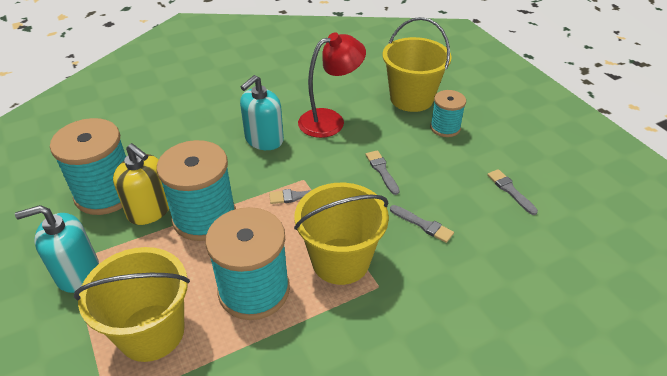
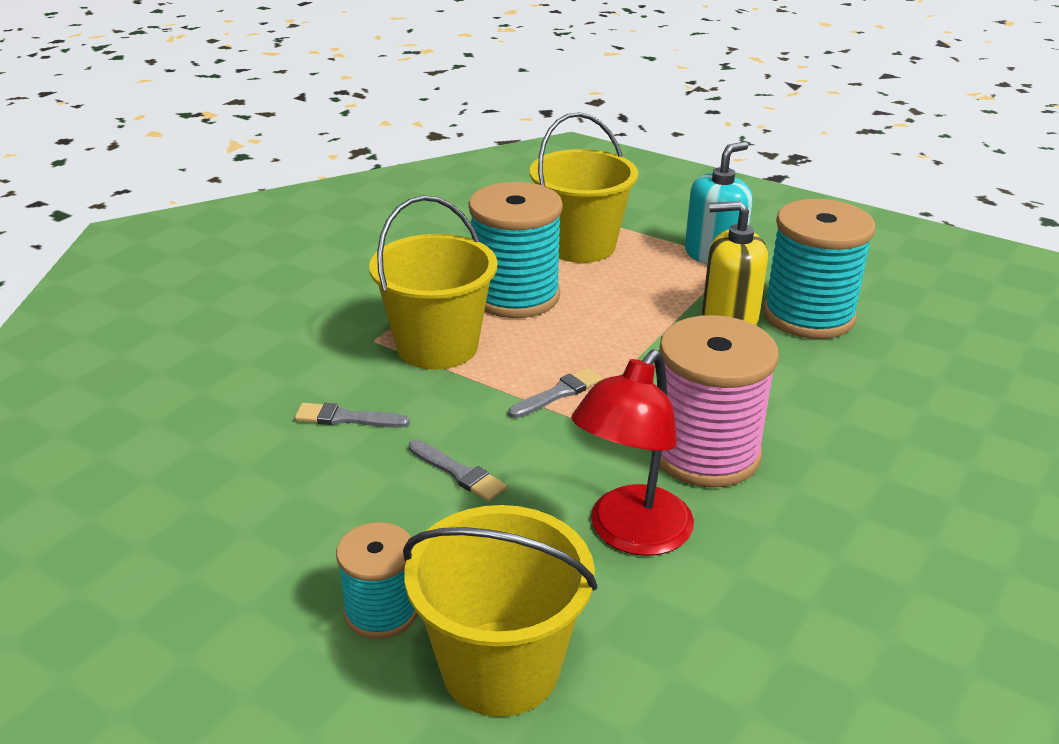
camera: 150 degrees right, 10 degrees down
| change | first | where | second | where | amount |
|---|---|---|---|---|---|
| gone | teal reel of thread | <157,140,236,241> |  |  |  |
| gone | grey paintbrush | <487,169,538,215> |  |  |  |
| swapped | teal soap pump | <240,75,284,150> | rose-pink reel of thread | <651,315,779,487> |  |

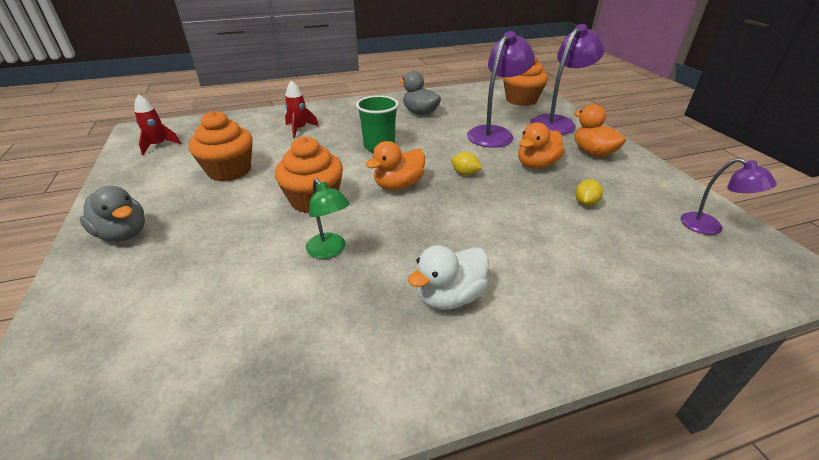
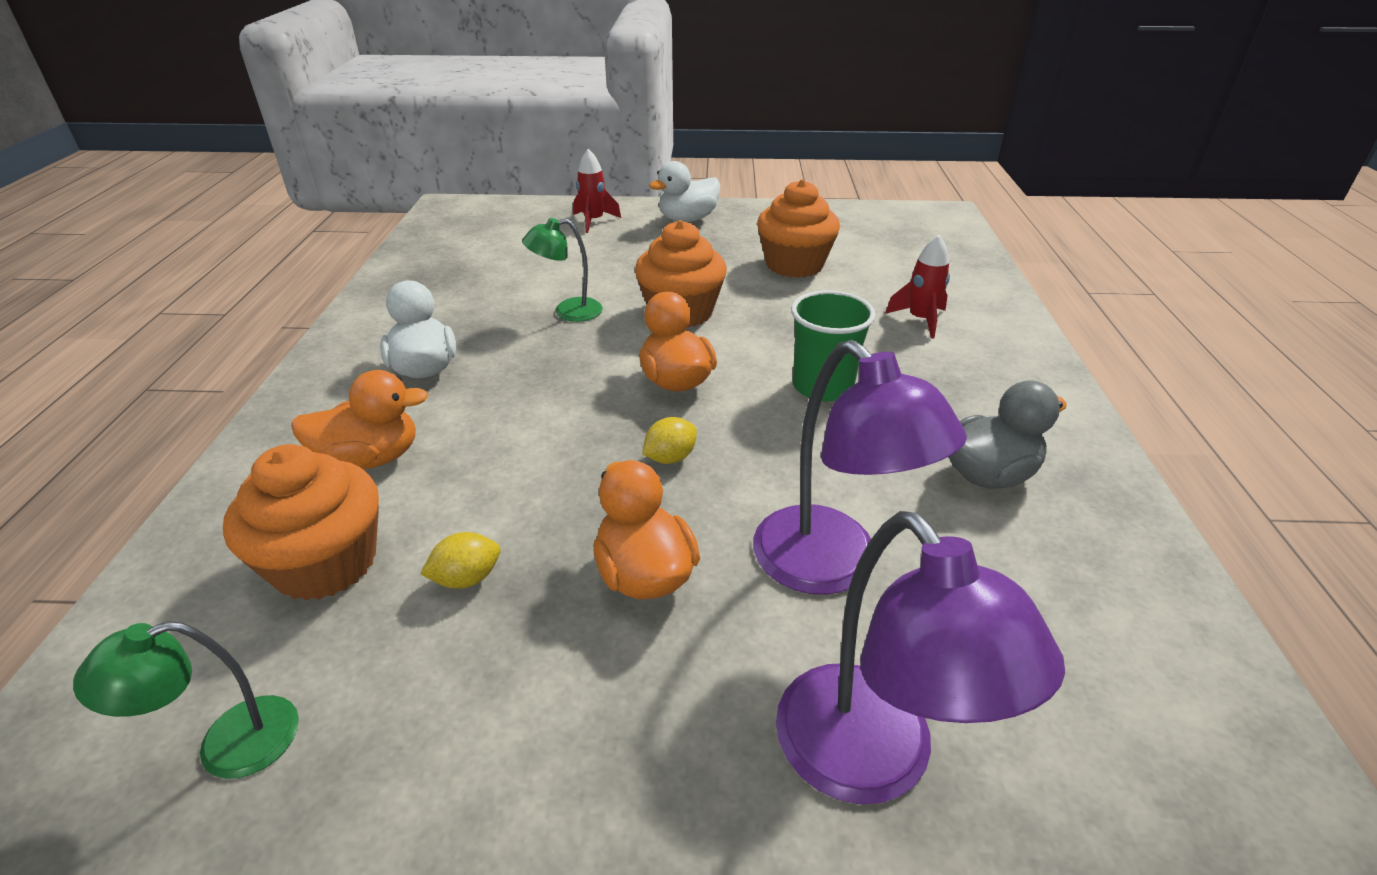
camera: 110 degrees right, 0 degrees up
| change | first | where | second | where | amount |
|---|---|---|---|---|---|
| shifted | crimson rocket | <134,94,181,155> |  | <573,149,621,233> |  |
| shifted | orange fairy cake | <503,55,548,106> |  | <223,444,379,601> |  |
| shifted | orange duck | <574,104,626,157> |  | <291,370,428,470> |  |
| repainted | grey duck | <79,186,145,242> | pure white duck | <649,161,720,222> |  |
| repainted | royal purple desk lamp | <681,158,777,235> | leaf-green desk lamp | <73,621,299,779> |  |
| rotated | golden toy lemon | <575,179,603,206> |  | <420,532,501,589> | 75 degrees counterclockwise |

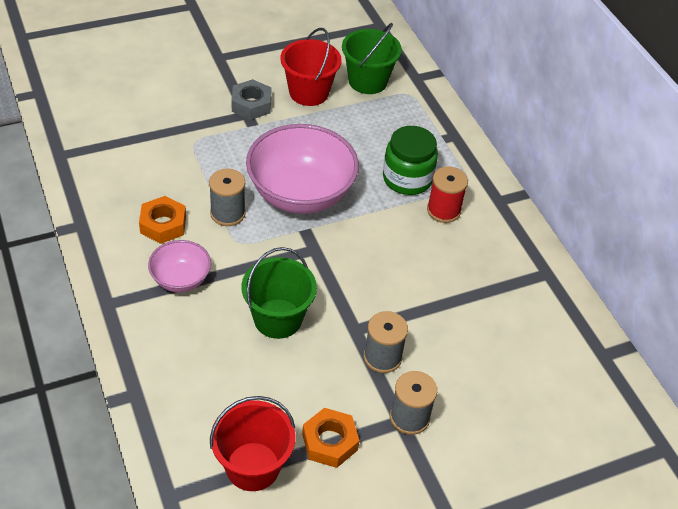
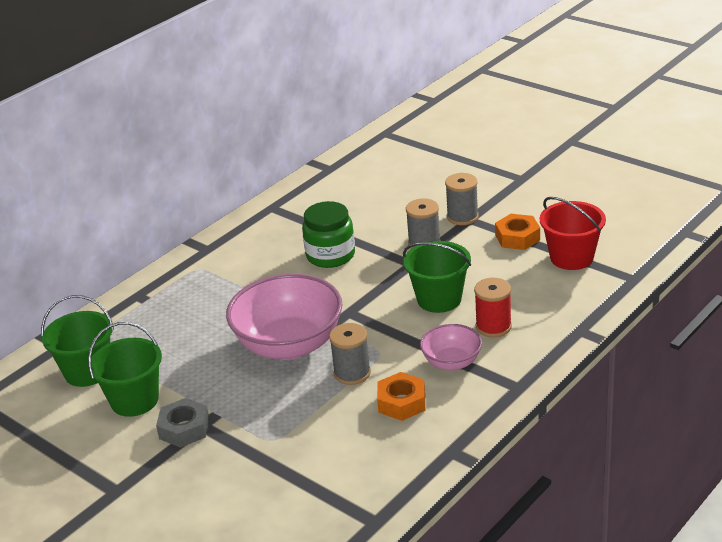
camera: 110 degrees left, 15 degrees down
| change | first | where | second | where | amount |
|---|---|---|---|---|---|
| shifted | leaf-green jam jar | <383,126,438,195> |  | <302,201,355,268> |  |
| shifted | crimson reel of thread | <427,166,468,223> |  | <474,278,512,337> |  |
| repainted | crimson bucket | <280,28,342,106> | leaf-green bucket | <88,322,162,417> |  |

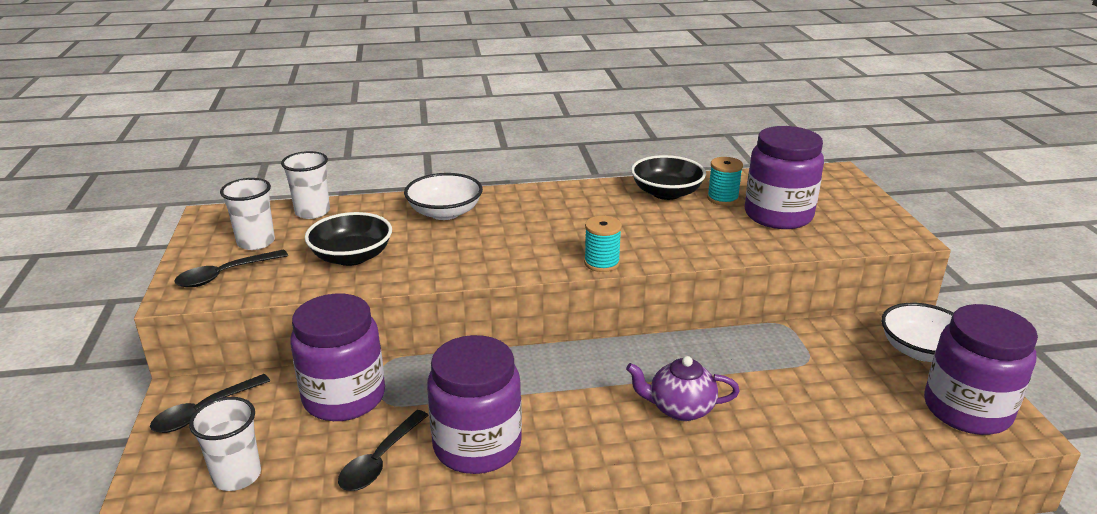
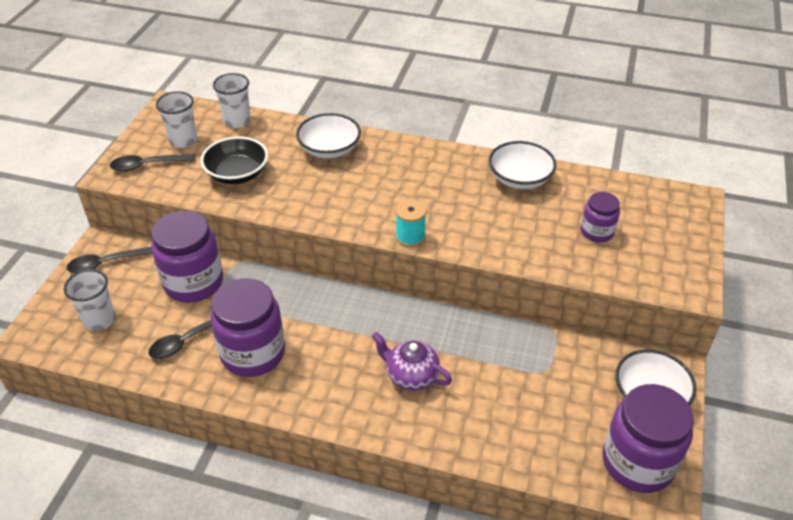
camera: 25 degrees right, 15 degrees up
| change | first | where | second | where | amount |
|---|---|---|---|---|---|
| gone | teal reel of thread | <707,157,743,205> |  |  |  |
| repainted | jet-black serving bowl | <631,155,706,200> | pure white serving bowl | <489,141,556,189> |  |
| scaled | royal purple jam jar | <745,126,824,229> |  | <581,192,620,243> | x0.54 |

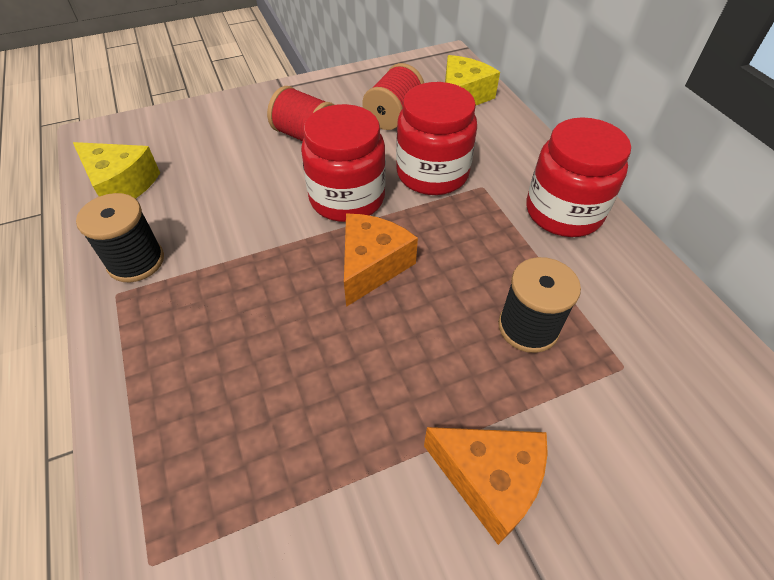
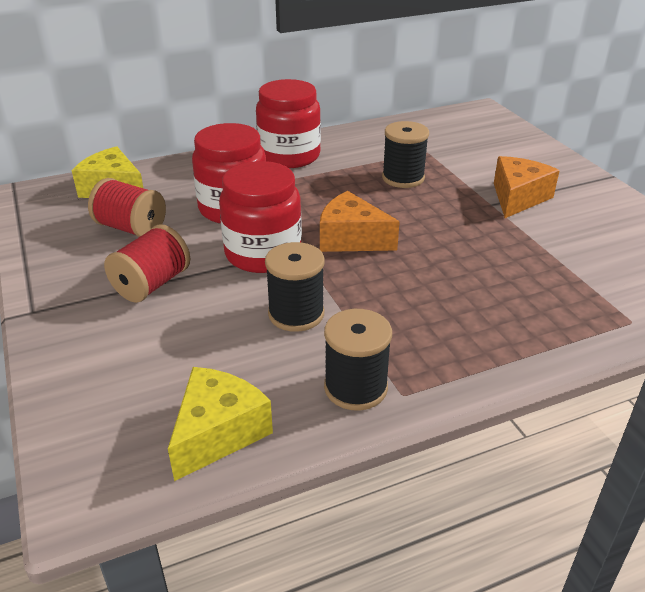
camera: 90 degrees left, 15 degrees down
| change | first | where | second | where | amount |
|---|---|---|---|---|---|
| new |  |  | jet-black reel of thread | <265,242,325,332> |  |

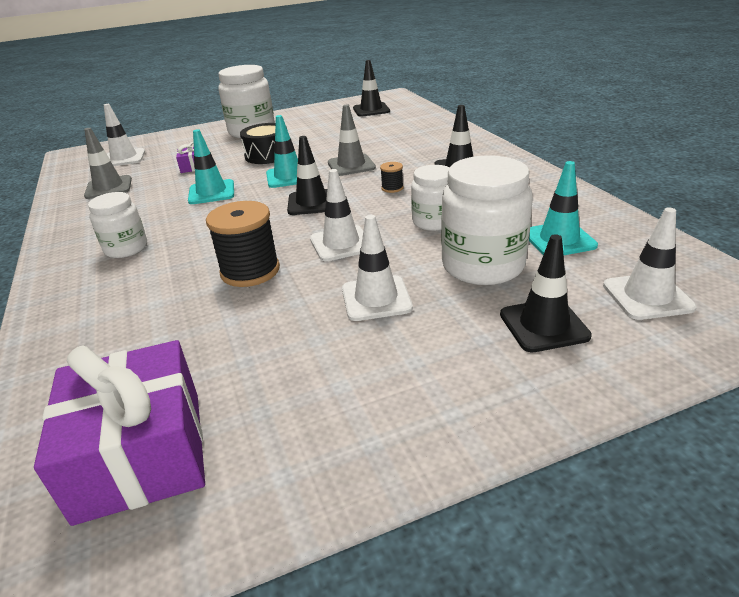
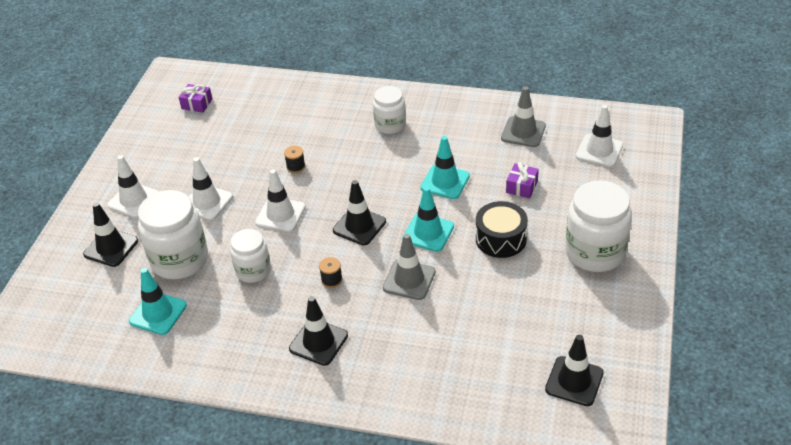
camera: 125 degrees right, 10 degrees up
| change | first | where | second | where | amount |
|---|---|---|---|---|---|
| shifted | pure white traffic cone | <603,207,697,320> |  | <107,155,159,218> |  |
| scaled | royal purple gift | <34,340,205,526> |  | <179,84,212,113> | x0.44 |
| scaled | jet-black reel of thread | <206,201,280,287> |  | <284,146,305,173> | x0.47 |

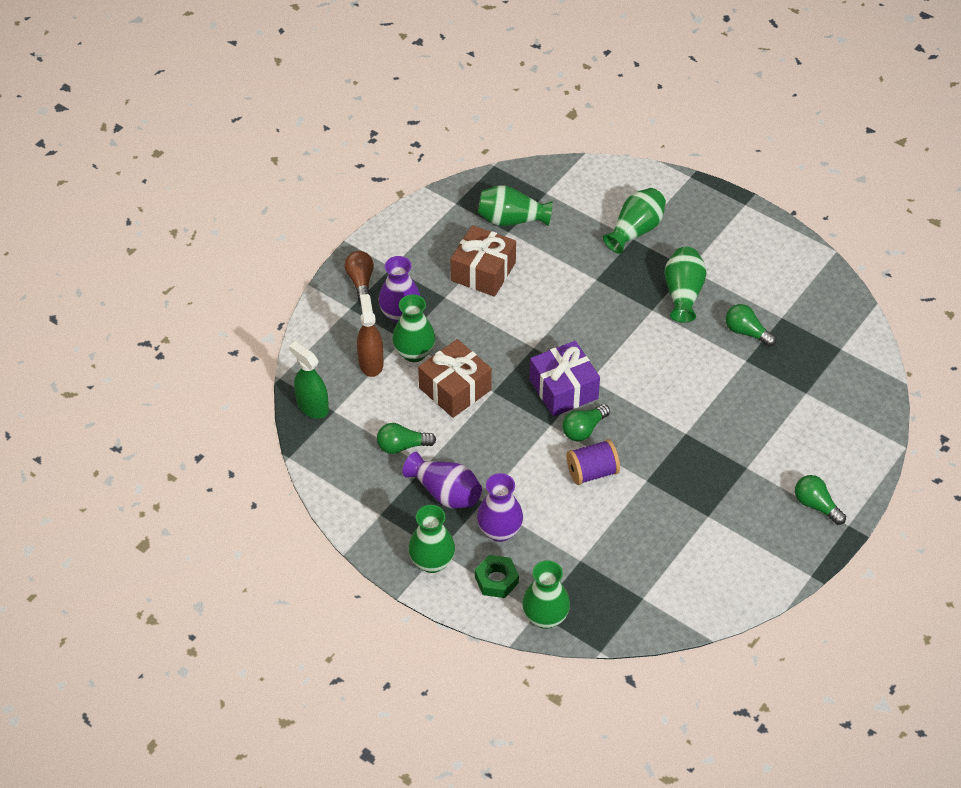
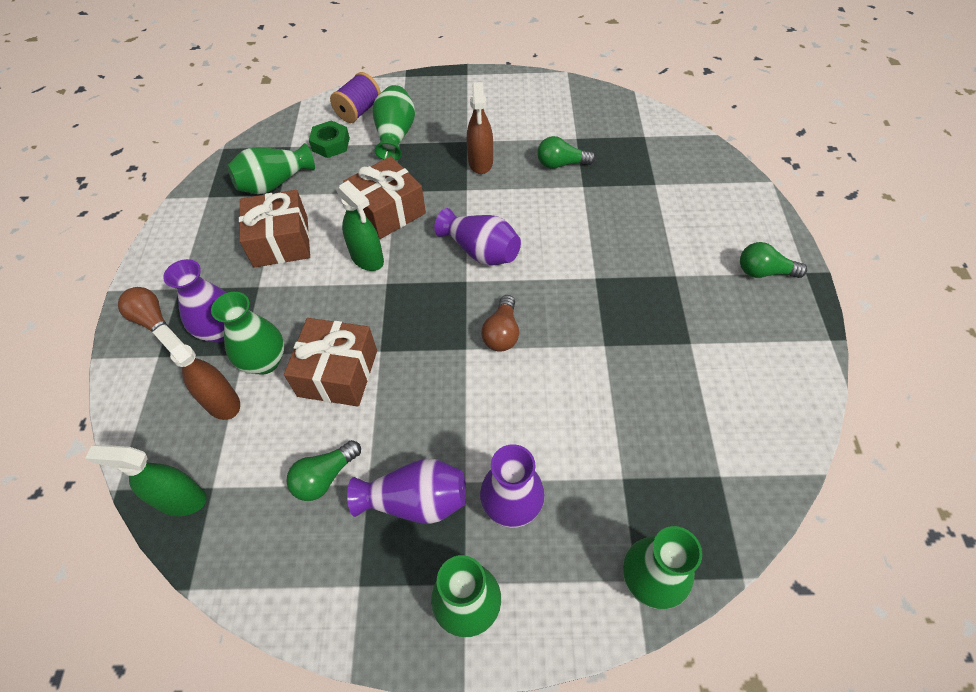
camera: 35 degrees left, 5 degrees up
| change | first | where | second | where | amount |
|---|---|---|---|---|---|
| gone | royal purple gift | <530,341,600,417> |  |  |  |
| new |  |  | leaf-green sprayer | <336,180,384,271> |  |
| new |  |  | dark brown gift | <343,156,426,239> |  |
| new |  |  | royal purple flower vase | <434,208,521,266> |  |
| shifted | leaf-green hex nut | <475,555,519,598> |  | <309,120,350,158> |  |
| shifted | royal purple reel of thread | <567,439,620,485> |  | <330,72,381,123> |  |
| swapped | leaf-green flower vase | <664,247,707,323> | dark brown sprayer | <467,82,493,174> |  |
| repainted | leaf-green bulb | <562,404,610,441> | dark brown bulb | <481,295,519,352> |  |

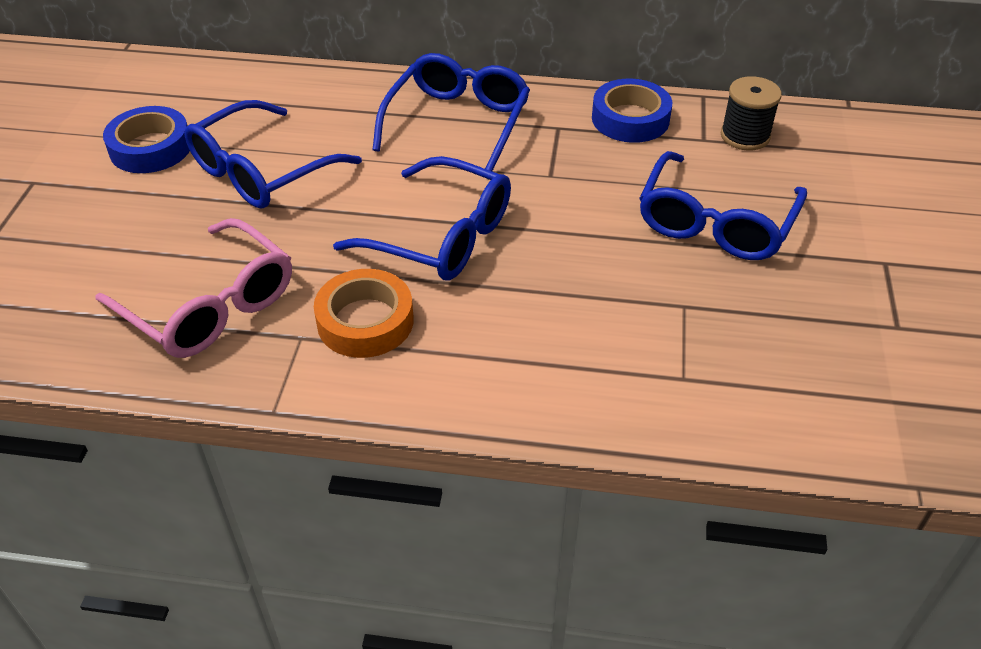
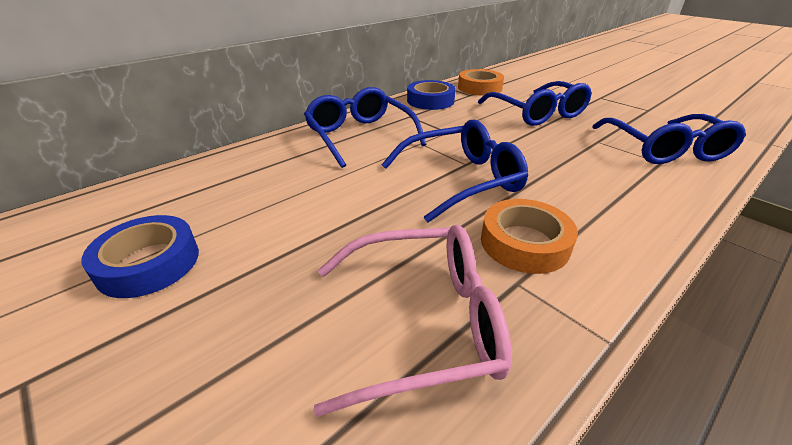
camera: 50 degrees left, 10 degrees down
| change | first | where | second | where | amount |
|---|---|---|---|---|---|
| shifted | blue spectacles | <185,100,362,209> |  | <592,114,746,164> |  |
| swapped | jet-black reel of thread | <721,76,782,150> | orange roll of tape | <458,69,504,96> |  |

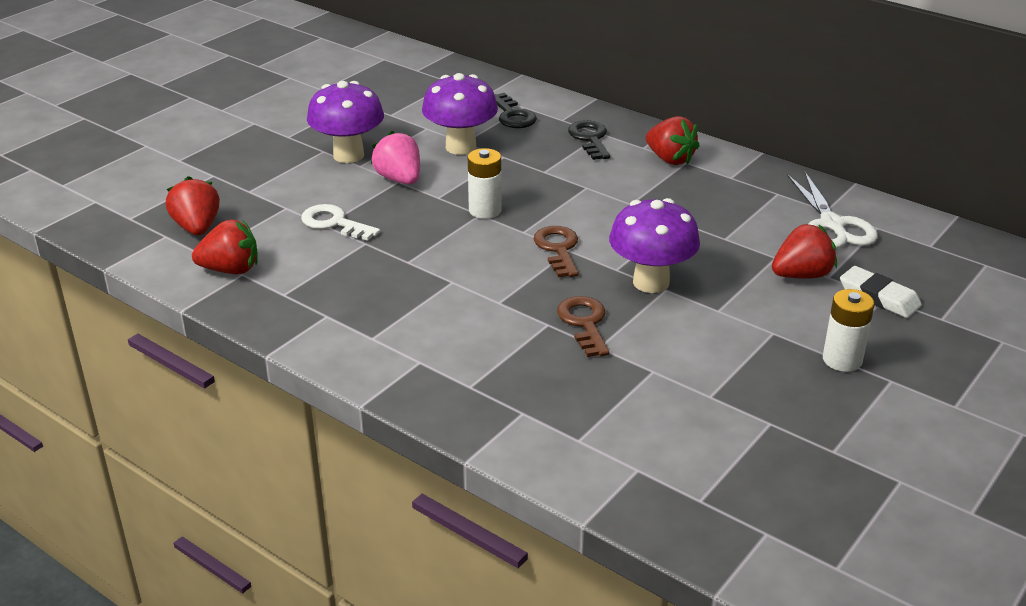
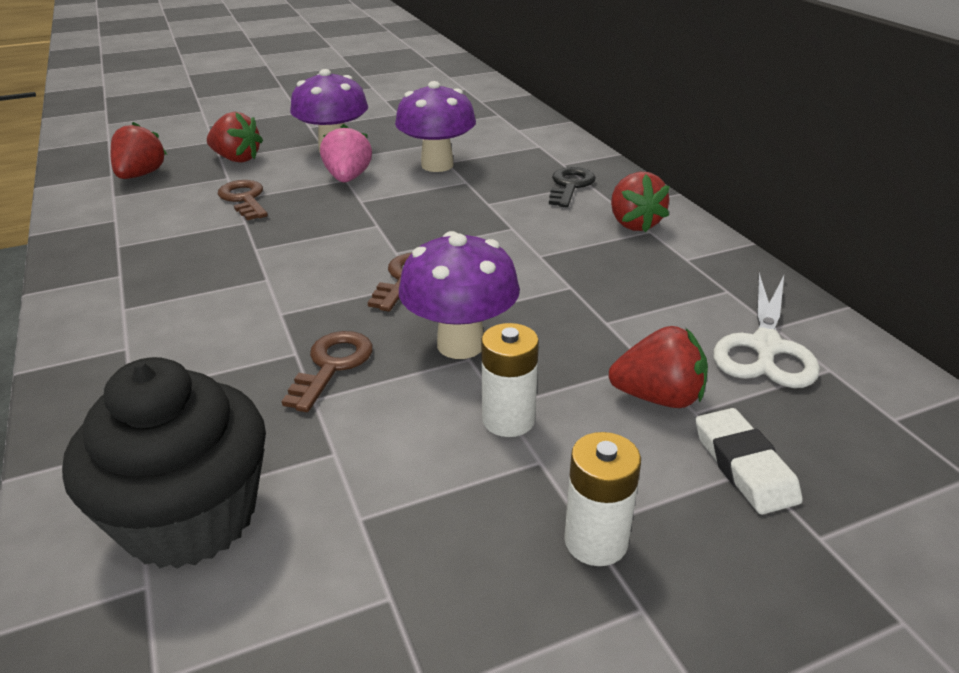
camera: 30 degrees right, 0 degrees up
| change | first | where | second | where | amount |
|---|---|---|---|---|---|
| gone | jet-black latchkey | <494,93,537,128> |  |  |  |
| new |  |  | jet-black fairy cake | <62,357,266,569> |  |
| shifted | crimson strawberry | <192,219,258,274> |  | <207,112,263,163> |  |
| shifted | pure white power cell | <468,148,502,219> |  | <481,323,539,437> |  |
| repainted | pure white latchkey | <301,204,380,241> | dark brown latchkey | <218,180,268,220> |  |

